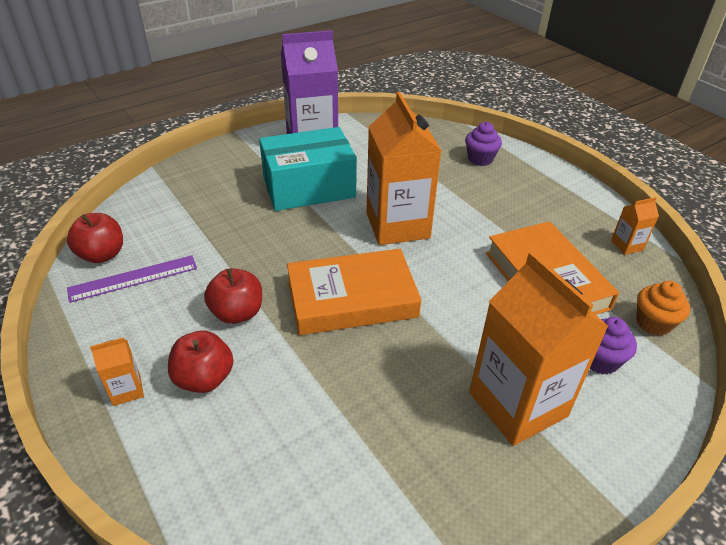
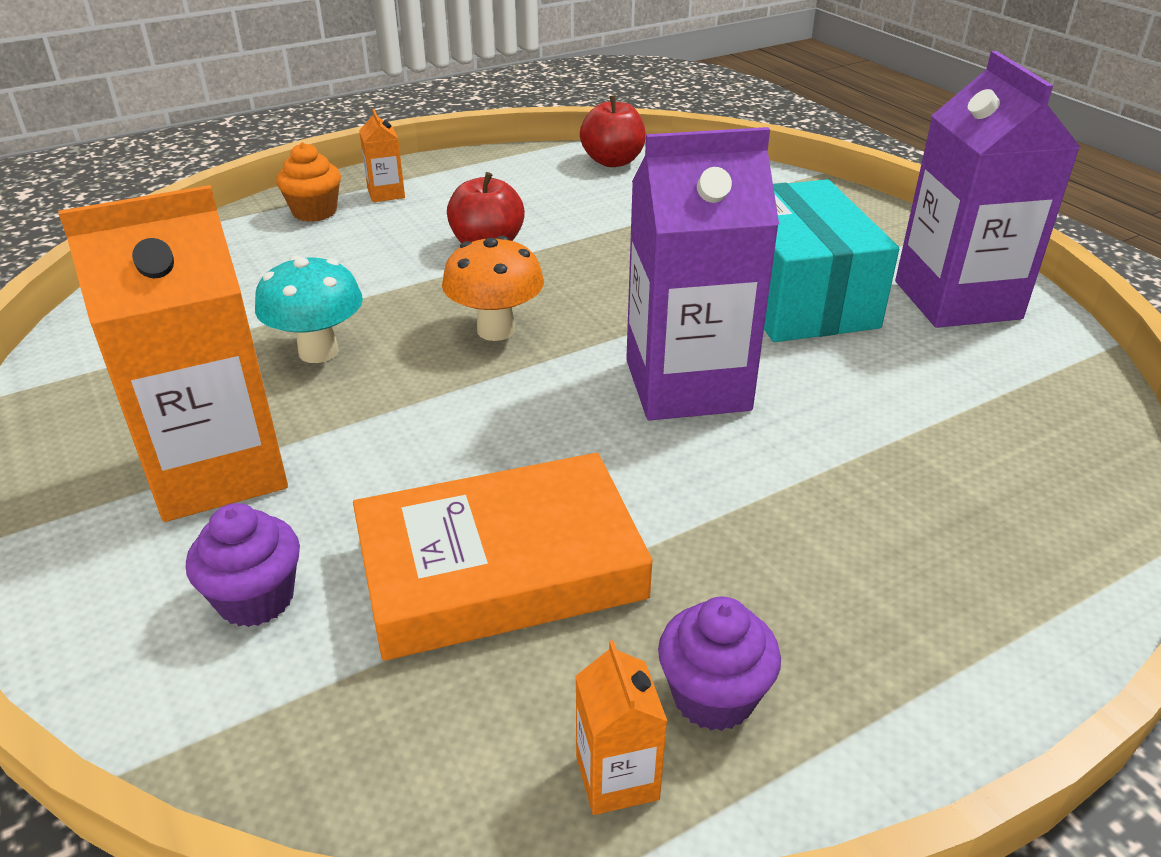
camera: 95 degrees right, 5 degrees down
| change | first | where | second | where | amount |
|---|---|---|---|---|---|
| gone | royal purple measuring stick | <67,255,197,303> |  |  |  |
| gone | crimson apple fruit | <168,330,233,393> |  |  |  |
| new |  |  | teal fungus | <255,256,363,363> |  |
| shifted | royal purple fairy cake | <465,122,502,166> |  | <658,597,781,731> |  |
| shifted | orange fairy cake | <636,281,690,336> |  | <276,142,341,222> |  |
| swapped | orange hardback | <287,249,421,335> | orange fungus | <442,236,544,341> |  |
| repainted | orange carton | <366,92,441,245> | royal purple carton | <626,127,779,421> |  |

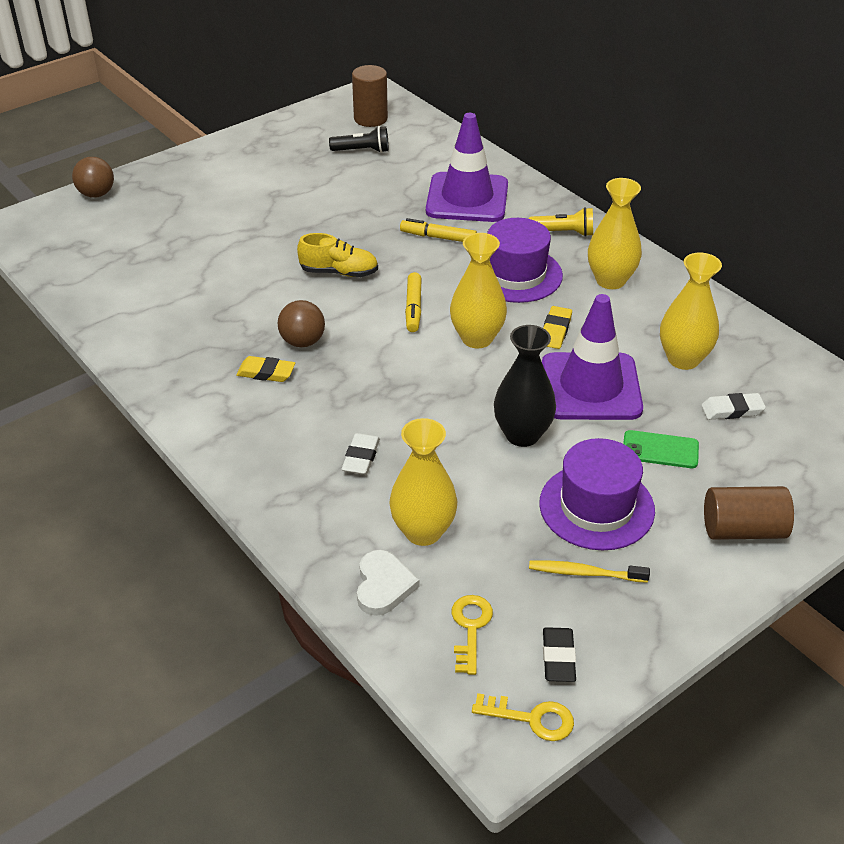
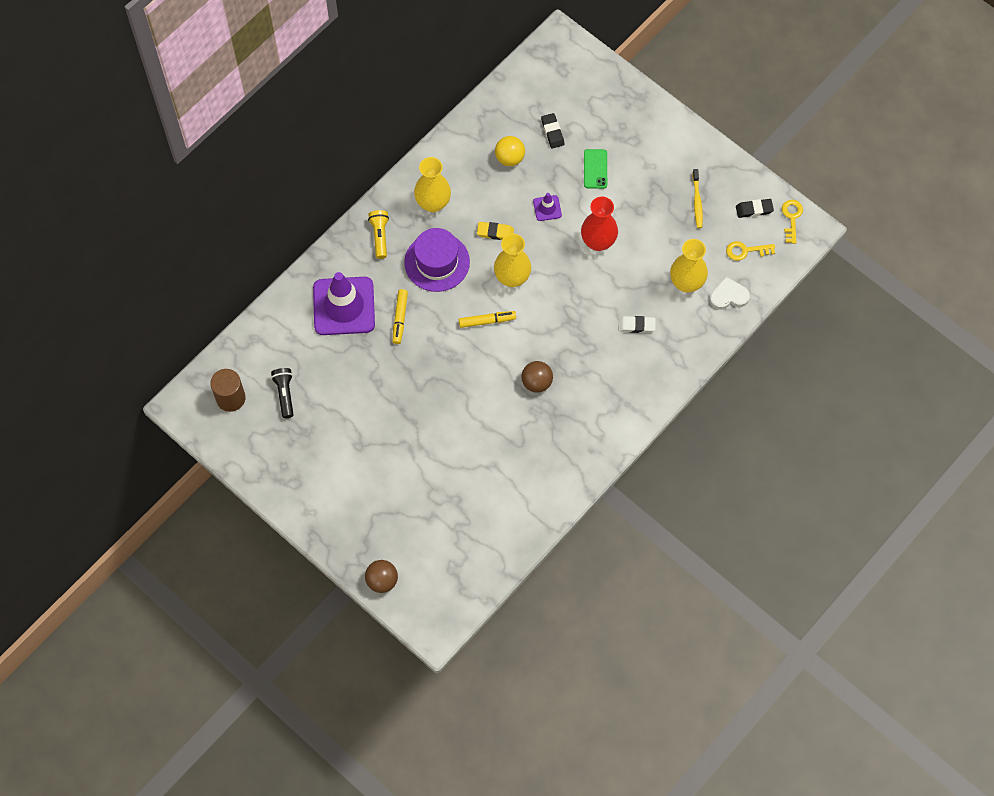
camera: 100 degrees left, 25 degrees up
| change | first | where | second | where | amount |
|---|---|---|---|---|---|
| gone | golden gum eraser | <236,356,295,382> |  |  |  |
| gone | golden sneaker | <297,233,378,277> |  |  |  |
| gone | royal purple tall hat | <539,438,655,550> |  |  |  |
| gone | dark brown cylinder shape | <704,486,794,540> |  |  |  |
| swapped | golden flower vase | <660,253,722,370> | golden sphere | <495,136,525,166> |  |
| repainted | jet-black flower vase | <494,325,556,447> | crimson flower vase | <581,197,618,251> |  |
| repainted | pure white gum eraser | <701,393,766,420> | jet-black gum eraser | <541,113,564,149> |  |
| scaled | royal purple traffic cone | <542,294,643,420> |  | <533,193,562,221> | x0.43 |

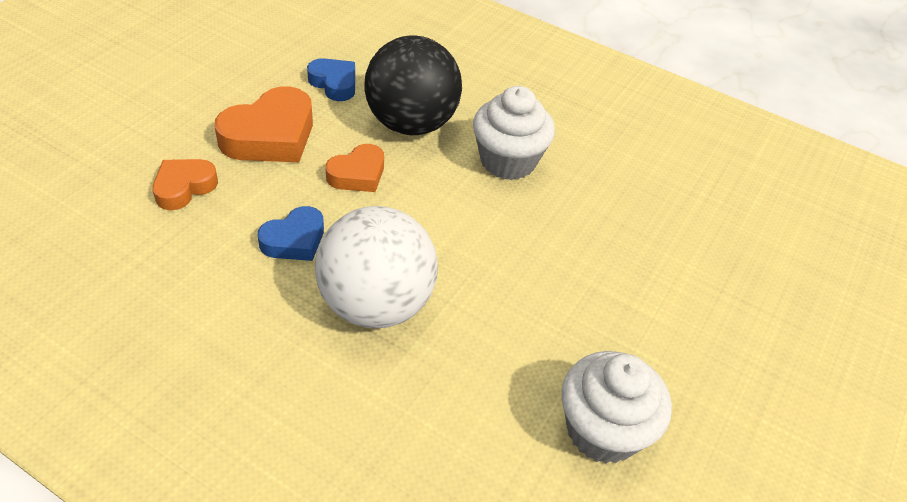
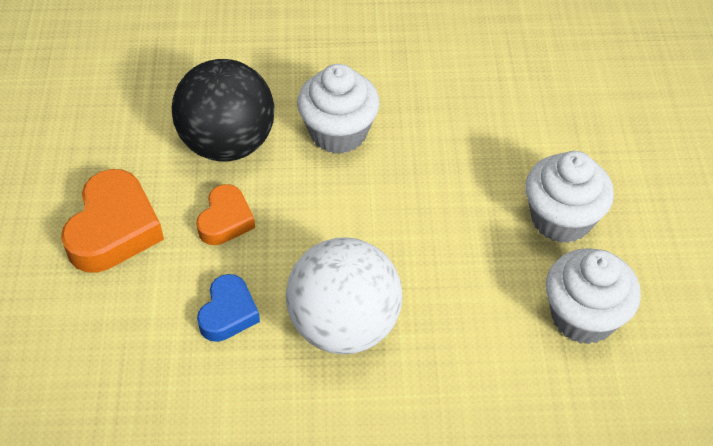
camera: 30 degrees left, 5 degrees up
| change | first | where | second | where | amount |
|---|---|---|---|---|---|
| gone | orange heart | <152,159,218,210> |  |  |  |
| gone | blue heart | <307,58,355,101> |  |  |  |
| new |  |  | pure white fairy cake | <525,151,614,243> |  |

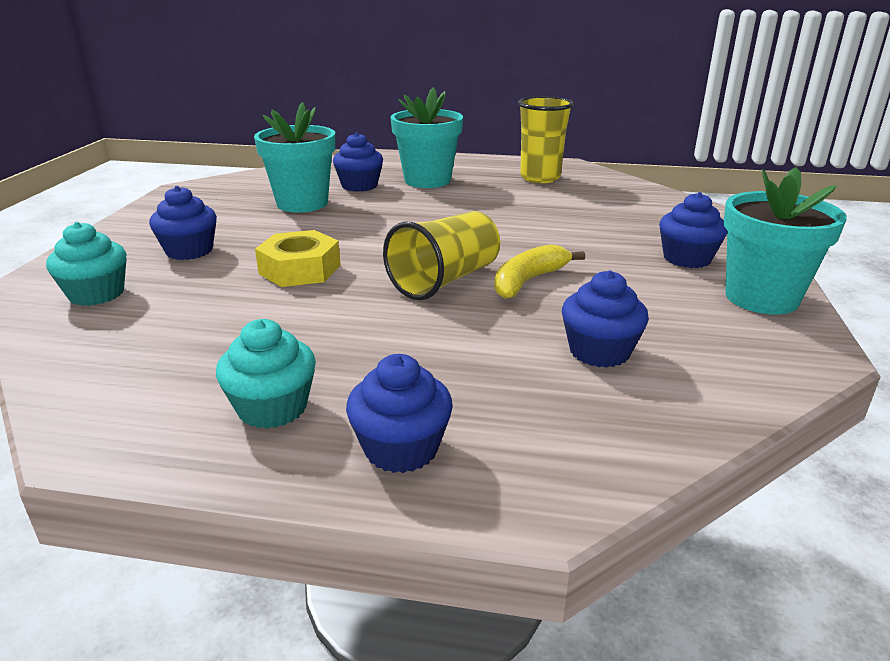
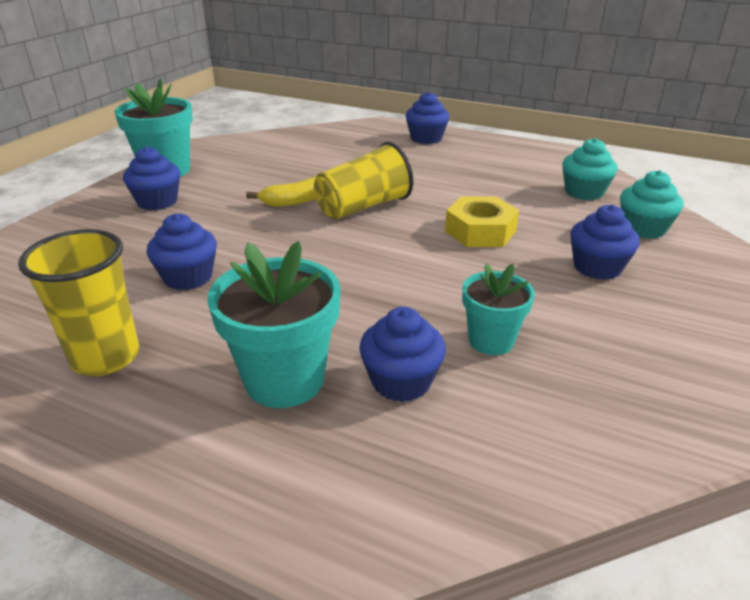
camera: 165 degrees left, 5 degrees up
| change | first | where | second | where | amount |
|---|---|---|---|---|---|
| shifted | teal fairy cake | <216,319,316,429> |  | <562,138,618,200> |  |
| shifted | blue fairy cake | <562,271,649,368> |  | <147,213,217,290> |  |
| scaled | teal potted plant | <254,102,335,213> |  | <462,263,535,355> | x0.62 |

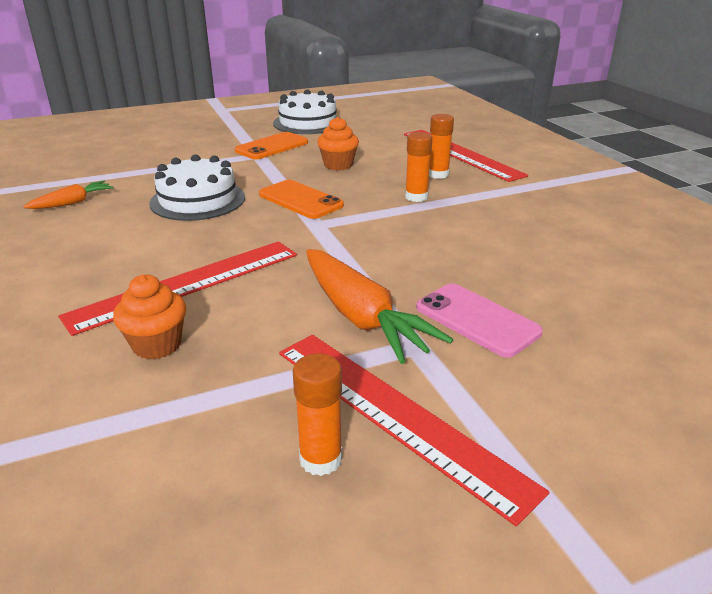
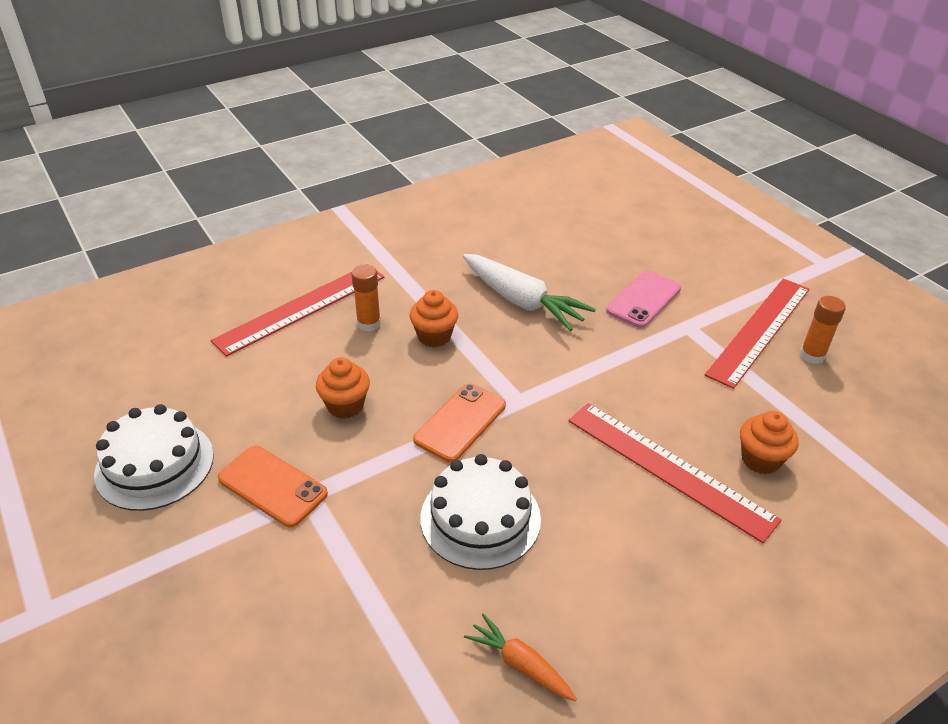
camera: 100 degrees left, 10 degrees up
| change | first | where | second | where | amount |
|---|---|---|---|---|---|
| gone | orange toy carrot | <306,249,453,364> |  |  |  |
| new |  |  | pure white toy carrot | <463,254,596,331> |  |
| swapped | orange stick of glue | <405,132,432,202> | orange fairy cake | <409,290,458,348> |  |

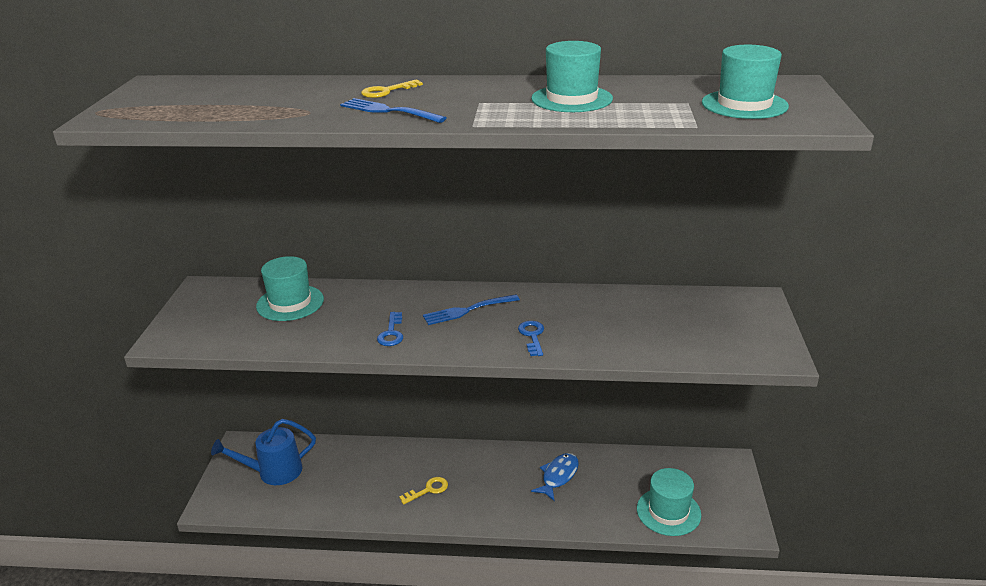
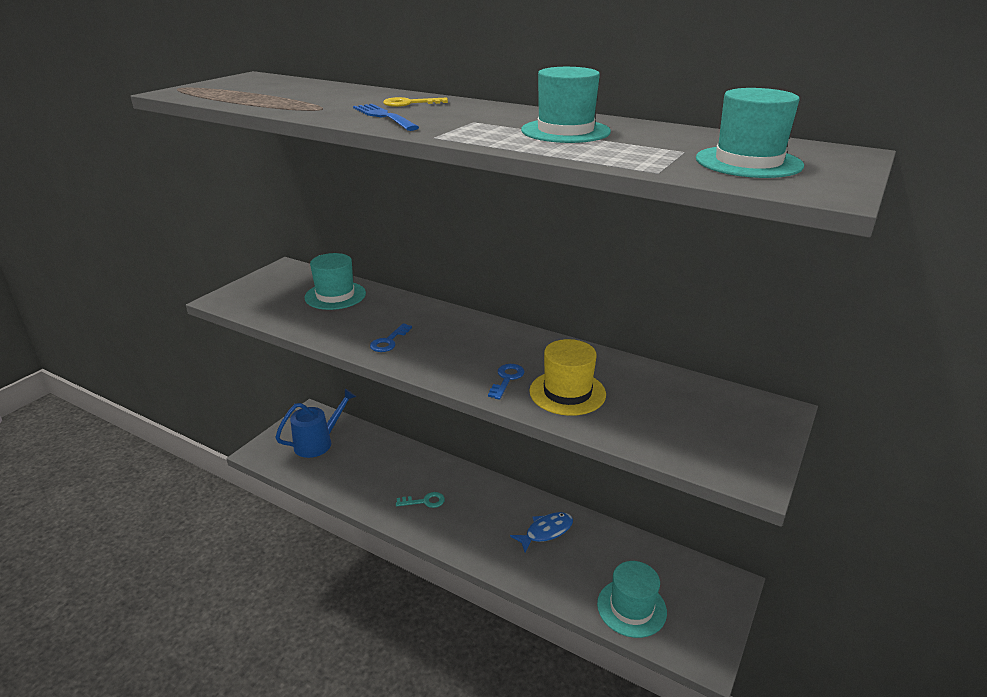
camera: 25 degrees right, 0 degrees up
| change | first | where | second | where | amount |
|---|---|---|---|---|---|
| gone | blue table fork | <423,294,520,325> |  |  |  |
| new |  |  | golden tall hat | <529,339,606,416> |  |
| repainted | golden latchkey | <399,477,448,504> | teal latchkey | <396,492,445,508> |  |
| rotated | blue watering pot | <211,419,316,485> |  | <275,389,356,458> | 135 degrees clockwise |

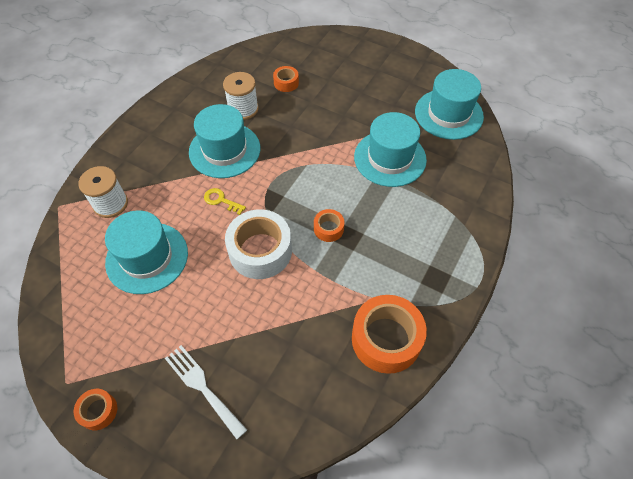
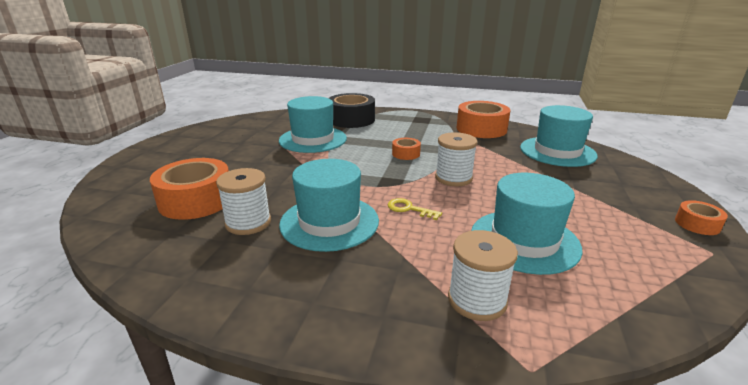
camera: 105 degrees left, 30 degrees down
| change | first | where | second | where | amount |
|---|---|---|---|---|---|
| gone | pure white table fork | <165,345,247,439> |  |  |  |
| new |  |  | jet-black roll of tape | <329,93,375,128> |  |
| shifted | teal tall hat | <415,69,484,140> |  | <520,105,598,167> |  |
| swapped | pure white roll of tape | <225,209,292,279> | pure white reel of thread | <435,132,478,186> |  |
| rotated | golden latchkey | <204,188,246,215> |  | <387,198,442,220> | 105 degrees clockwise |
| scaled | orange roll of tape | <273,66,299,92> |  | <150,158,229,220> | x2.04 |

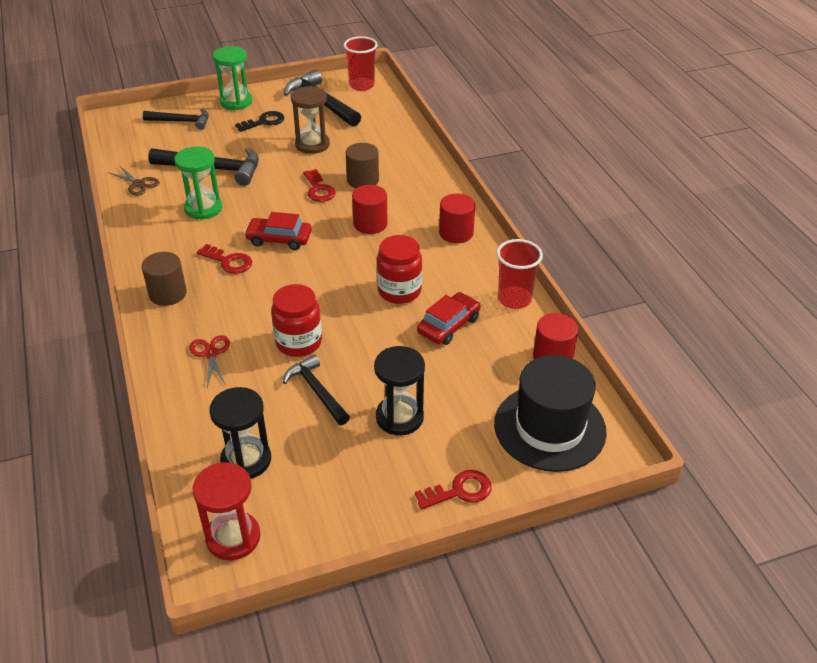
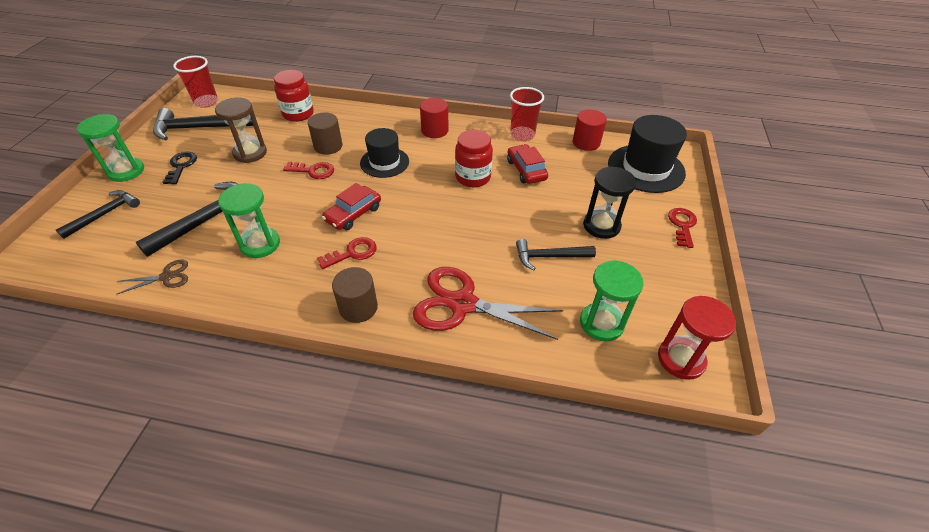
camera: 60 degrees left, 5 degrees up
| change | first | where | second | where | amount |
|---|---|---|---|---|---|
| shifted | crimson jam jar | <271,284,322,357> |  | <274,70,314,122> |  |
| swapped | crimson cylinder shape | <352,185,388,234> | jet-black tall hat | <360,128,409,178> |  |
| repainted | jet-black sand timer | <209,387,271,479> | leaf-green sand timer | <580,260,644,342> |  |
| scaled | crimson shears | <190,335,230,387> |  | <413,267,563,340> | x2.10 |

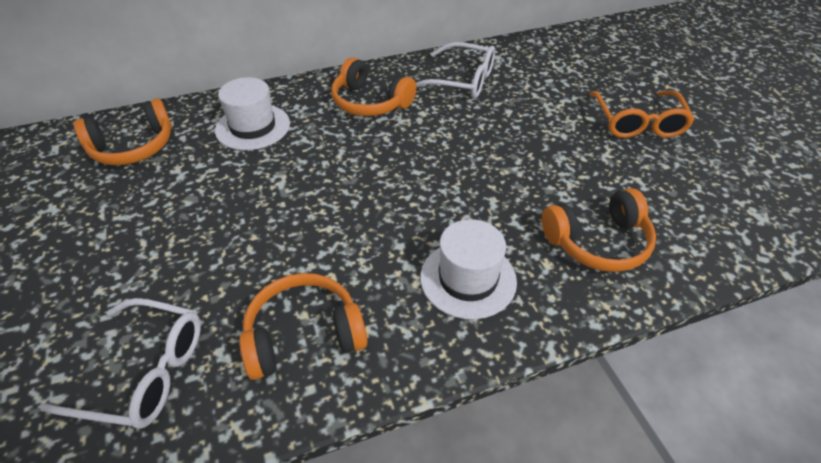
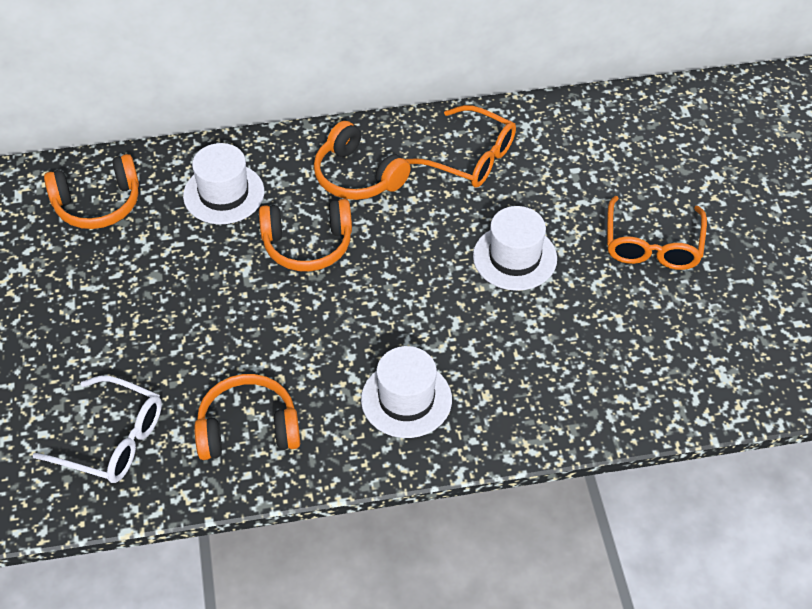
camera: 10 degrees right, 5 degrees up
| change | first | where | second | where | amount |
|---|---|---|---|---|---|
| new |  |  | pure white tall hat | <473,206,557,291> |  |
| shifted | orange over-ear headphones | <542,188,656,272> |  | <259,199,352,272> |  |
| repainted | pure white spectacles | <416,42,495,98> | orange spectacles | <406,105,516,188> |  |

